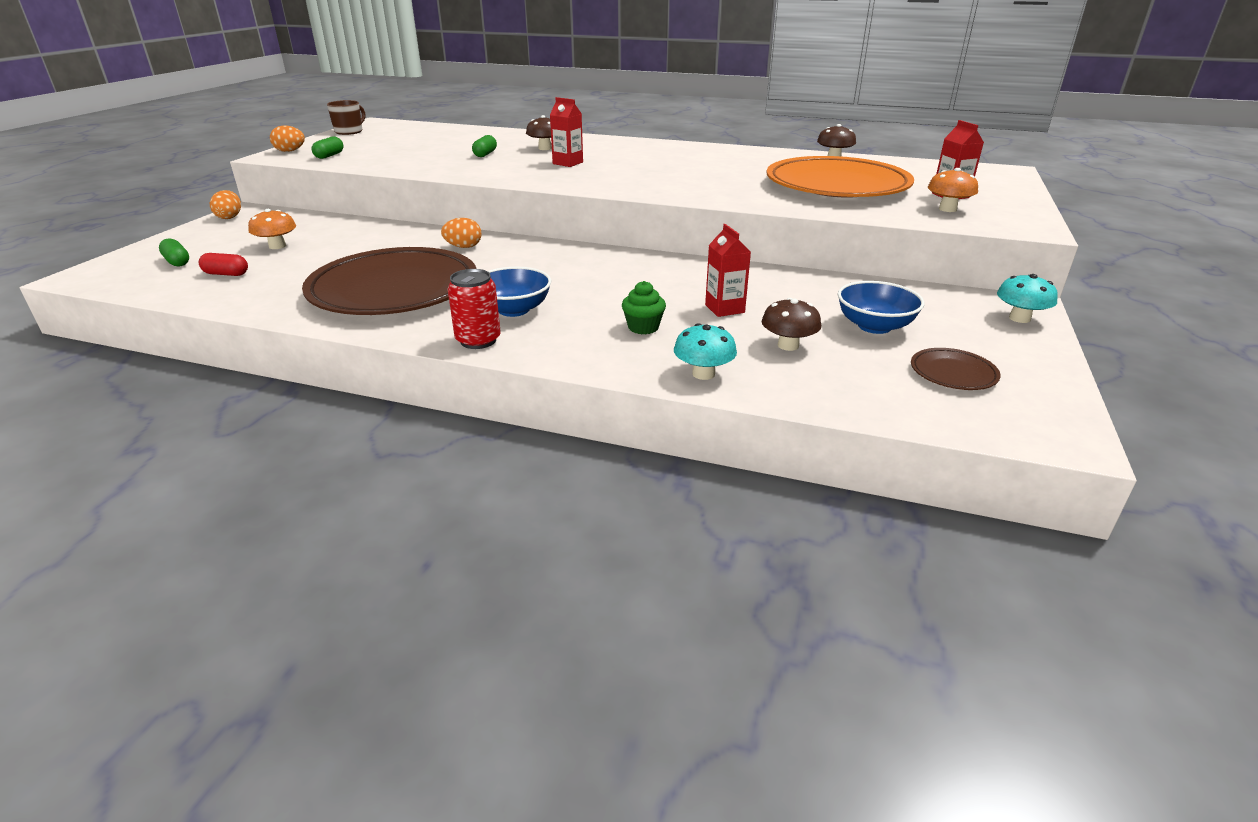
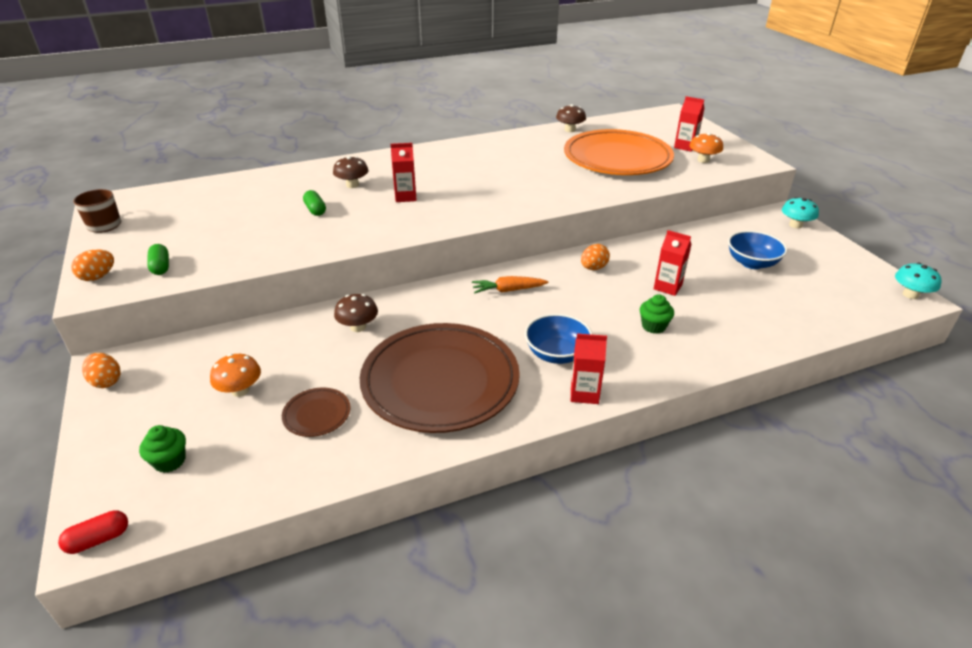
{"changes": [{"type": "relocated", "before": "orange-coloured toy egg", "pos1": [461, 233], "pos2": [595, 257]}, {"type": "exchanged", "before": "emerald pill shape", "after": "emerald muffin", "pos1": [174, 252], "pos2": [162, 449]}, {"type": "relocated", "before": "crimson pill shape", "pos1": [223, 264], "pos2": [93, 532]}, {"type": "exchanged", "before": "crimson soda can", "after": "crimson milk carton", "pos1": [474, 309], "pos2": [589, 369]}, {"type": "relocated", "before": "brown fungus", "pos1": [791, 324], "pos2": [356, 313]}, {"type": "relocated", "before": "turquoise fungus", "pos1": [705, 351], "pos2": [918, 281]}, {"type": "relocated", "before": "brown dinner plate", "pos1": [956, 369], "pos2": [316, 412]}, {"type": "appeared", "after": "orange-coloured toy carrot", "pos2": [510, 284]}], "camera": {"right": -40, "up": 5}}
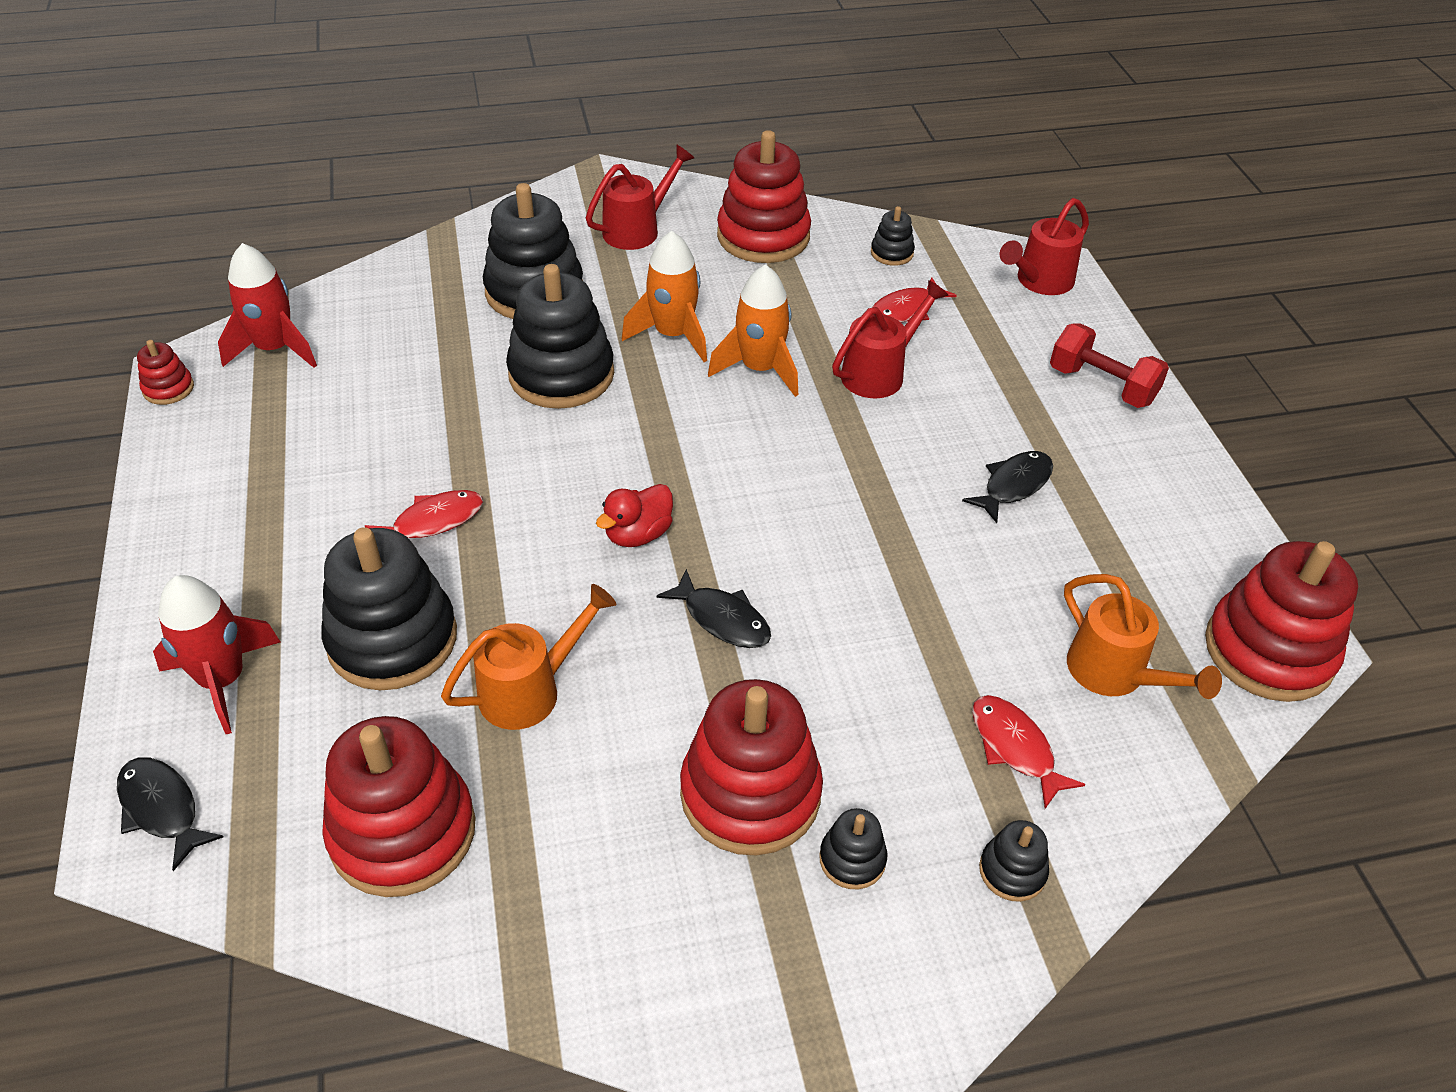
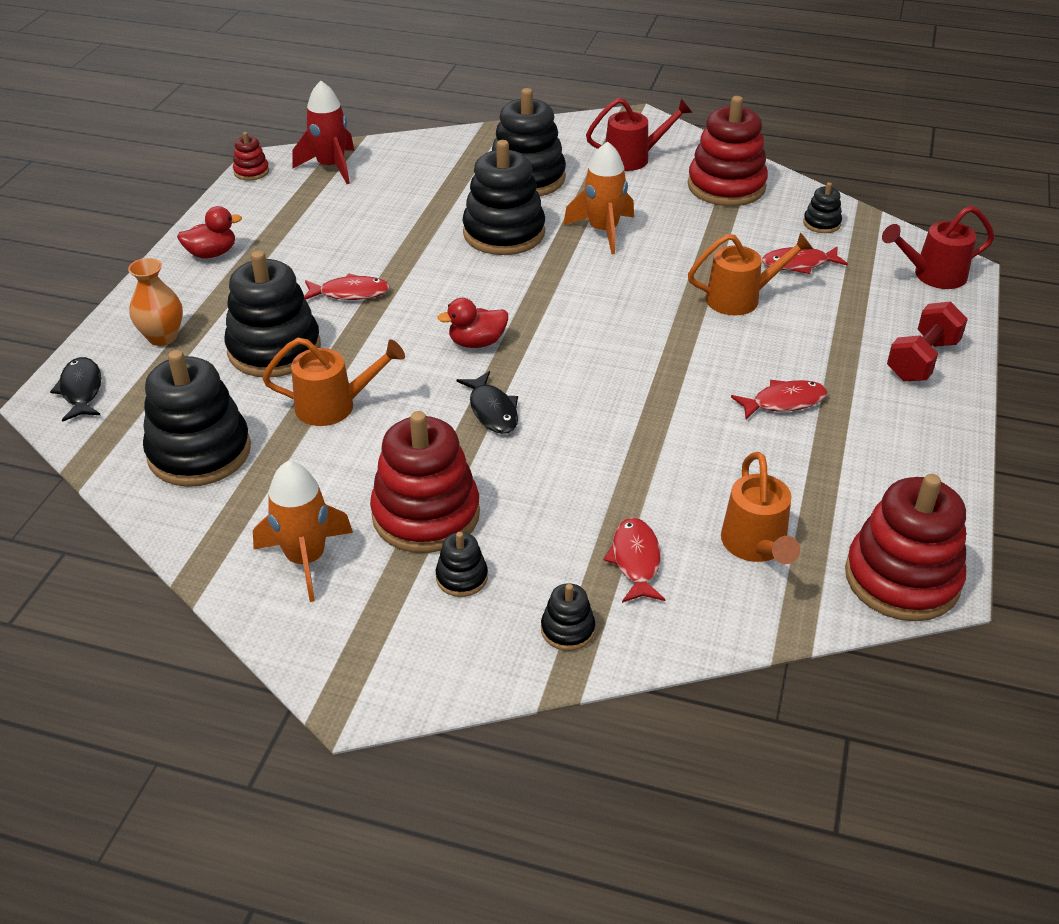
{"changes": [{"type": "relocated", "before": "orange-coloured rocket", "pos1": [753, 330], "pos2": [303, 531]}, {"type": "colour", "before": "crimson sprinkling can", "after": "orange-coloured sprinkling can", "pos1": [890, 339], "pos2": [750, 273]}, {"type": "spun", "before": "crimson hand weight", "pos1": [1109, 365], "pos2": [927, 341], "turn": 60}, {"type": "colour", "before": "ebony fish", "after": "crimson fish", "pos1": [1007, 487], "pos2": [779, 399]}, {"type": "exchanged", "before": "crimson rocket", "after": "orange-coloured tall vase", "pos1": [217, 654], "pos2": [155, 302]}, {"type": "colour", "before": "crimson ring stacker", "after": "ebony ring stacker", "pos1": [399, 806], "pos2": [197, 418]}, {"type": "appeared", "after": "crimson rubber duck", "pos2": [209, 232]}], "camera": {"right": 30, "up": -5}}
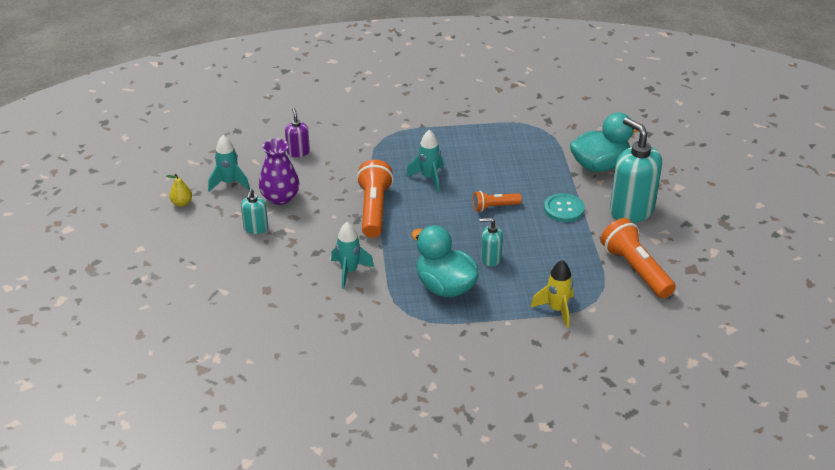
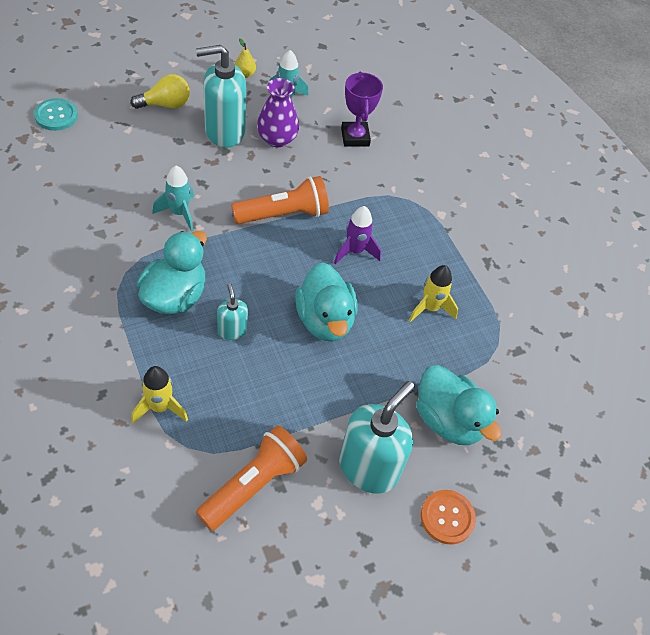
{"changes": [{"type": "exchanged", "before": "violet soap dispenser", "after": "violet prize cup", "pos1": [297, 132], "pos2": [362, 109]}, {"type": "colour", "before": "turquoise rocket", "after": "violet rocket", "pos1": [425, 161], "pos2": [357, 235]}, {"type": "size", "before": "turquoise soap dispenser", "pos1": [254, 211], "pos2": [221, 96], "scale": 2.01}, {"type": "exchanged", "before": "orange-coloured pocket torch", "after": "turquoise rubber duck", "pos1": [497, 201], "pos2": [326, 302]}, {"type": "relocated", "before": "turquoise button", "pos1": [564, 207], "pos2": [56, 114]}, {"type": "appeared", "after": "bright yellow lightbulb", "pos2": [160, 91]}, {"type": "appeared", "after": "bright yellow rocket", "pos2": [433, 293]}, {"type": "appeared", "after": "orange-coloured button", "pos2": [448, 517]}], "camera": {"right": 65, "up": 15}}
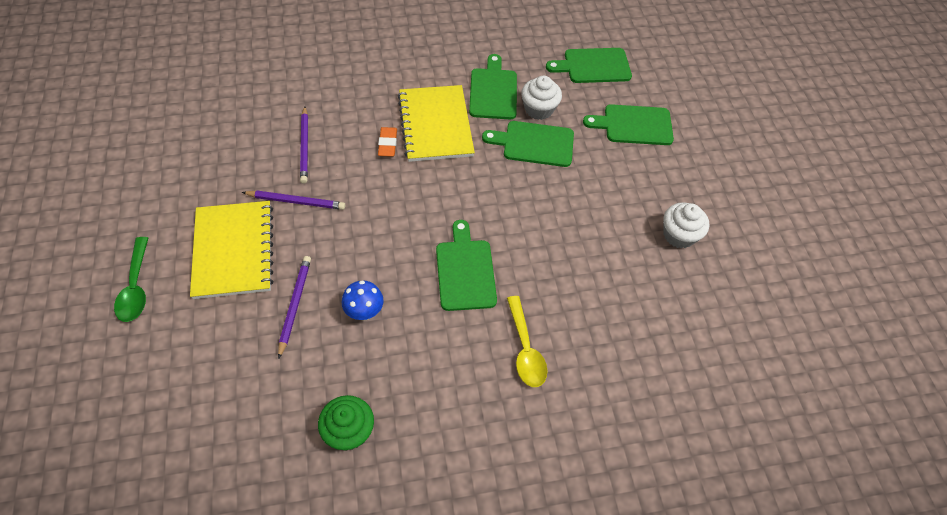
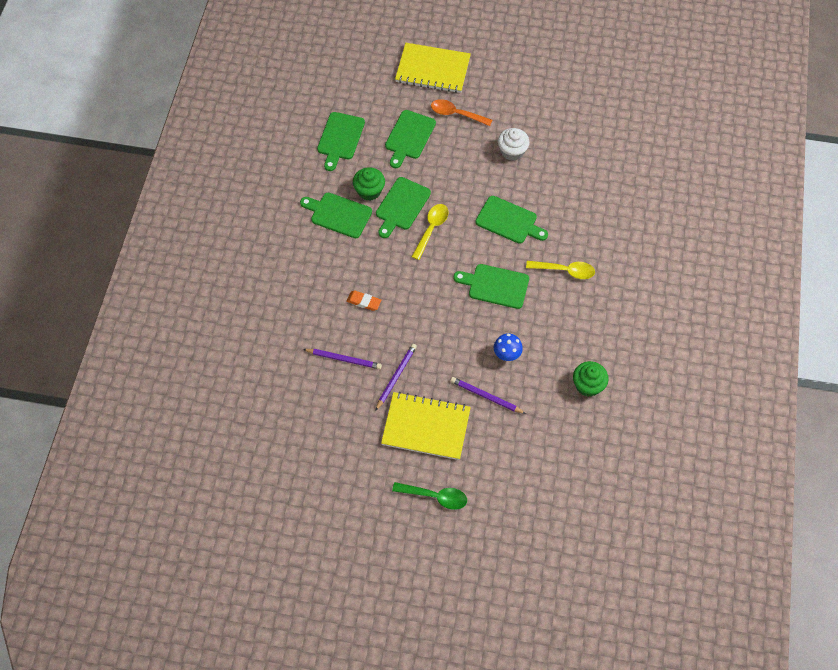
{"changes": [{"type": "colour", "before": "snow-white muffin", "after": "emerald muffin", "pos1": [541, 98], "pos2": [369, 184]}, {"type": "relocated", "before": "bright yellow notepad", "pos1": [436, 123], "pos2": [433, 68]}, {"type": "appeared", "after": "orange-coloured spoon", "pos2": [461, 112]}, {"type": "appeared", "after": "emerald bread board", "pos2": [511, 220]}, {"type": "appeared", "after": "bright yellow spoon", "pos2": [430, 232]}], "camera": {"right": -65, "up": 5}}
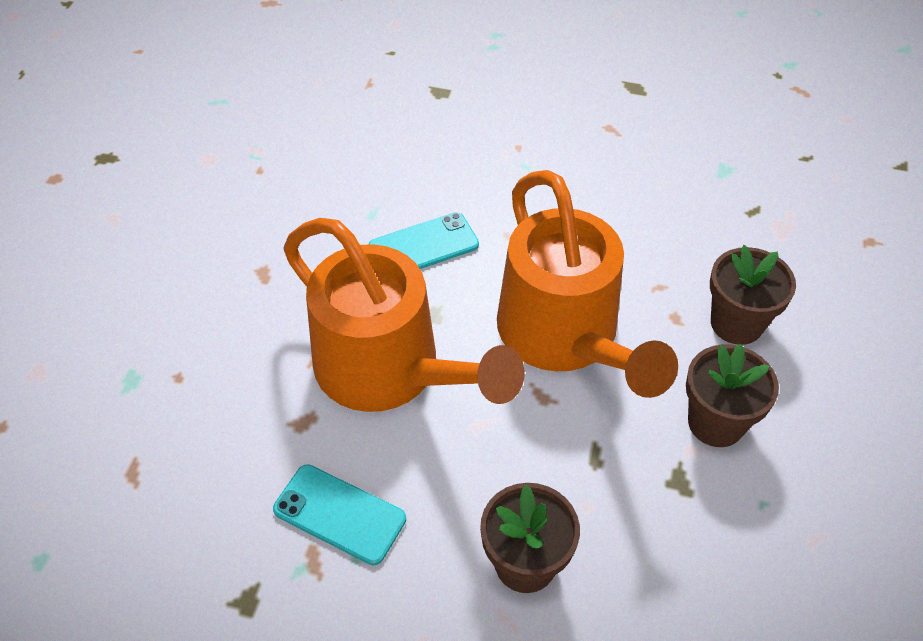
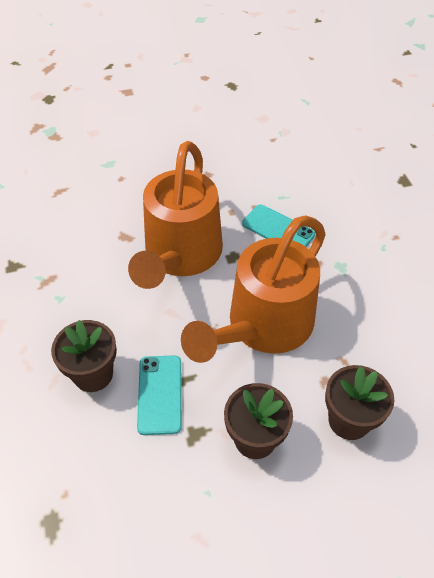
{"changes": [{"type": "relocated", "before": "turquoise mobile phone", "pos1": [339, 514], "pos2": [159, 395]}], "camera": {"right": 60, "up": 0}}
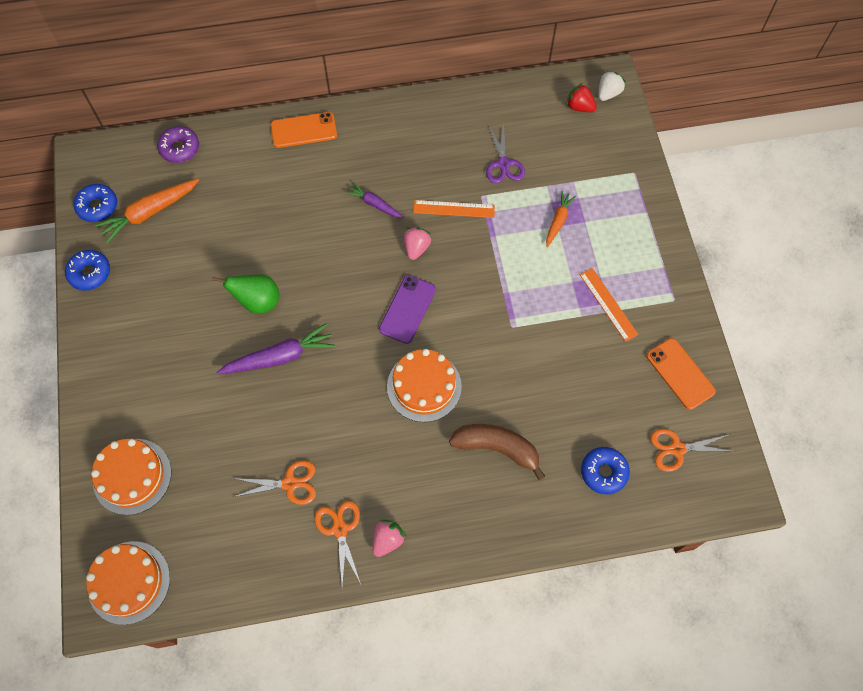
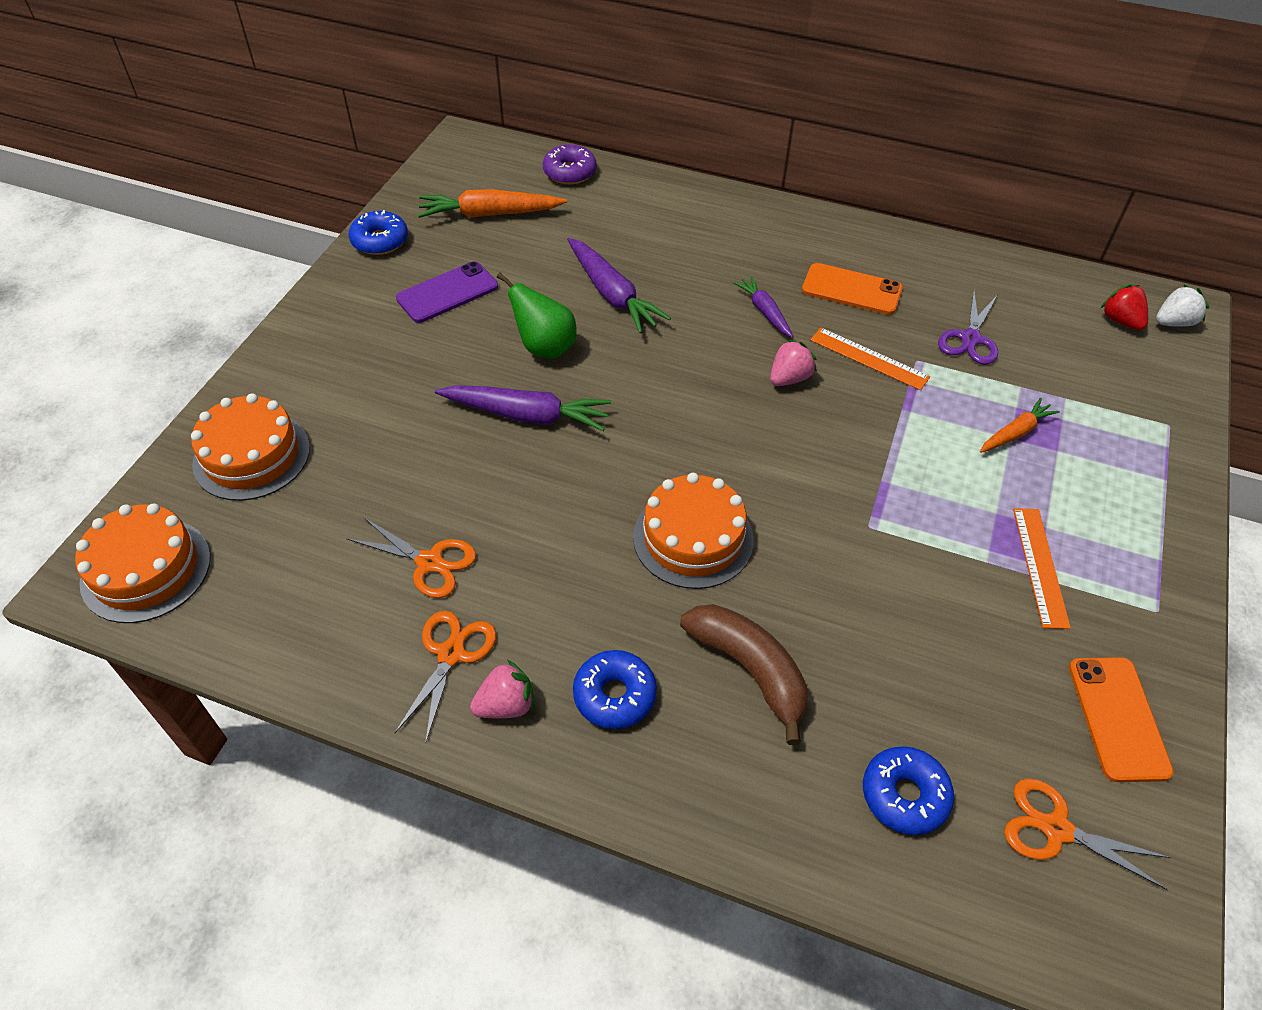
{"changes": [{"type": "relocated", "before": "orange-coloured mobile phone", "pos1": [304, 130], "pos2": [852, 289]}, {"type": "relocated", "before": "royal blue doughnut", "pos1": [95, 203], "pos2": [615, 689]}, {"type": "relocated", "before": "violet mobile phone", "pos1": [407, 309], "pos2": [447, 292]}, {"type": "appeared", "after": "violet toy carrot", "pos2": [619, 285]}], "camera": {"right": 30, "up": -15}}
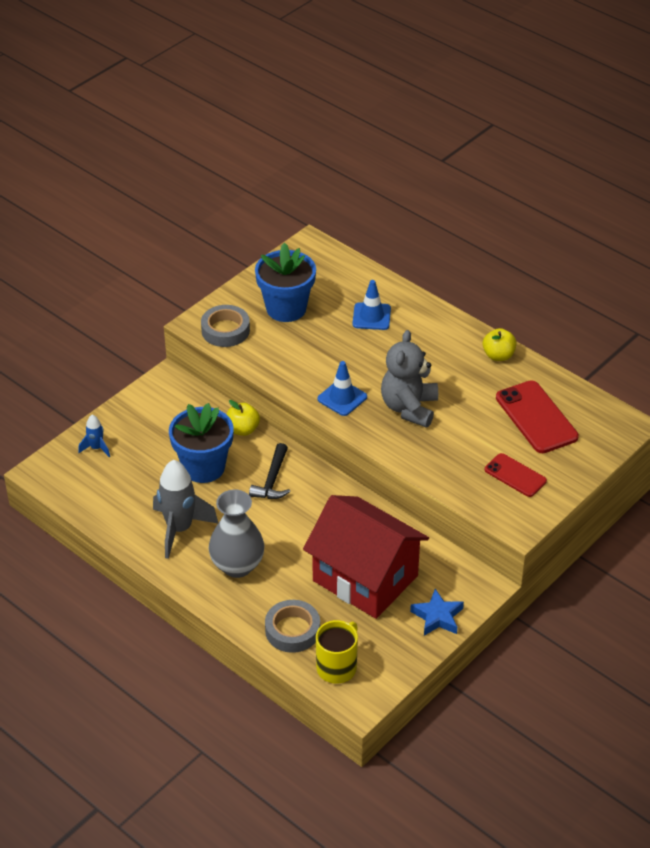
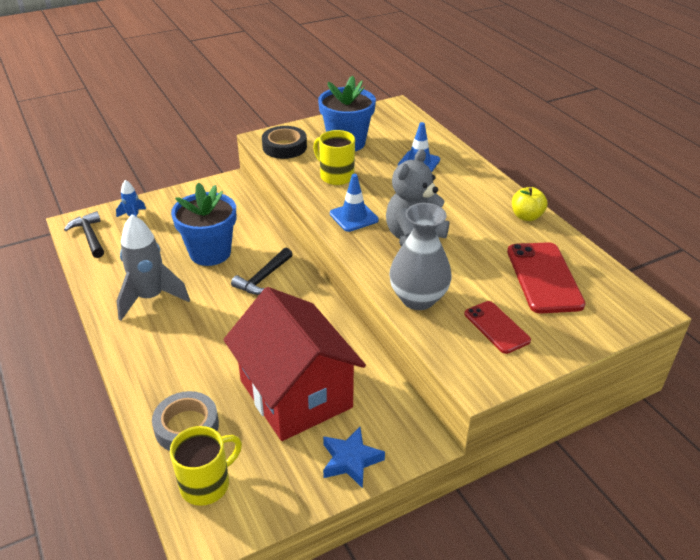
{"changes": [{"type": "colour", "before": "grey tape", "after": "ebony tape", "pos1": [225, 326], "pos2": [284, 142]}, {"type": "missing", "before": "bright yellow apple", "pos1": [243, 418]}, {"type": "relocated", "before": "grey tall vase", "pos1": [236, 534], "pos2": [420, 256]}, {"type": "appeared", "after": "bright yellow mug", "pos2": [334, 157]}, {"type": "appeared", "after": "ebony carpenter's hammer", "pos2": [84, 234]}], "camera": {"right": 20, "up": -5}}
